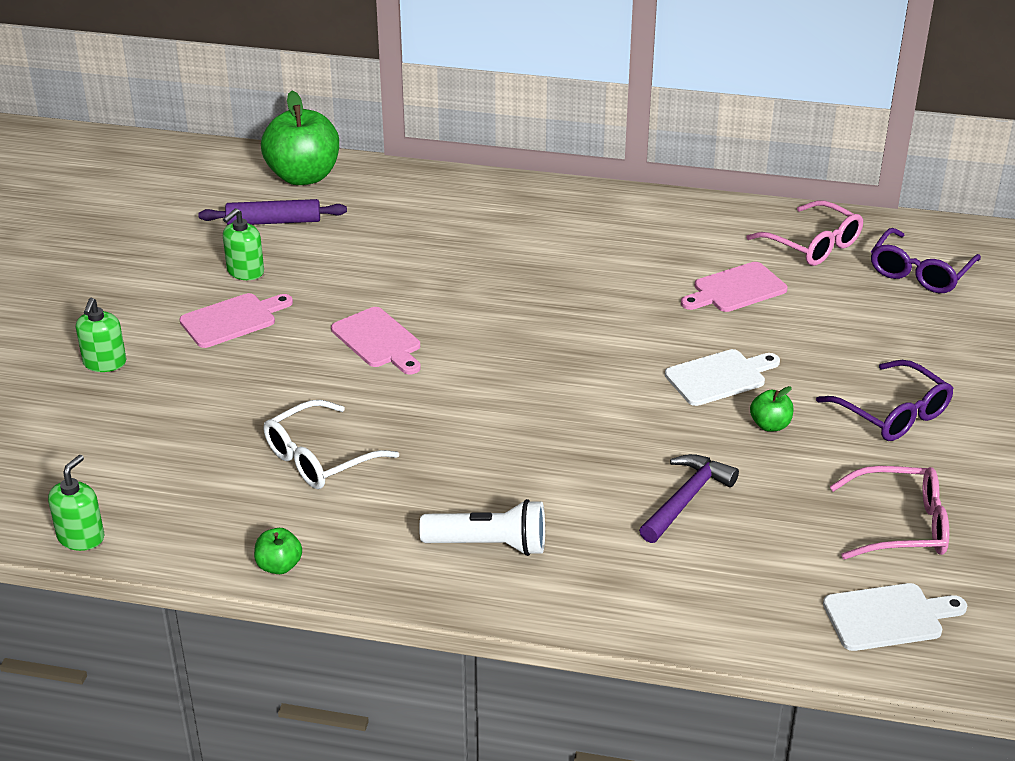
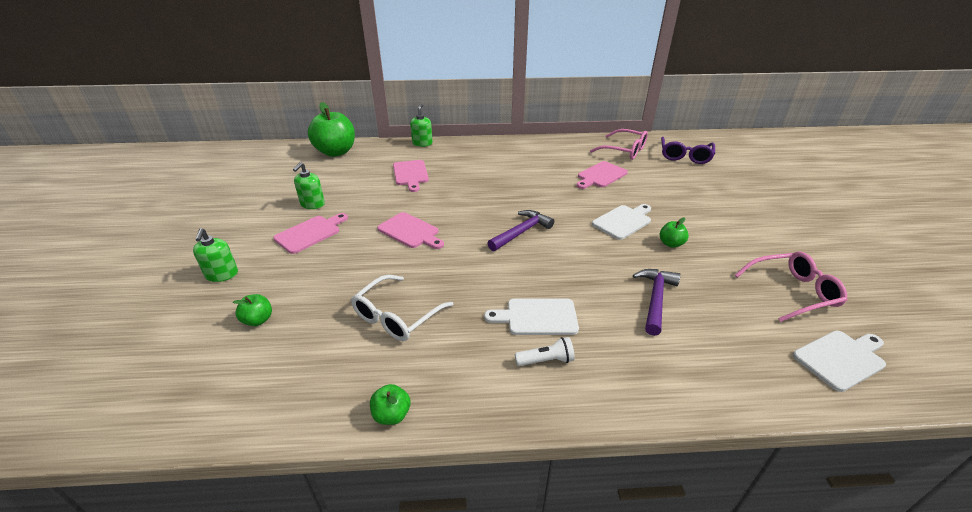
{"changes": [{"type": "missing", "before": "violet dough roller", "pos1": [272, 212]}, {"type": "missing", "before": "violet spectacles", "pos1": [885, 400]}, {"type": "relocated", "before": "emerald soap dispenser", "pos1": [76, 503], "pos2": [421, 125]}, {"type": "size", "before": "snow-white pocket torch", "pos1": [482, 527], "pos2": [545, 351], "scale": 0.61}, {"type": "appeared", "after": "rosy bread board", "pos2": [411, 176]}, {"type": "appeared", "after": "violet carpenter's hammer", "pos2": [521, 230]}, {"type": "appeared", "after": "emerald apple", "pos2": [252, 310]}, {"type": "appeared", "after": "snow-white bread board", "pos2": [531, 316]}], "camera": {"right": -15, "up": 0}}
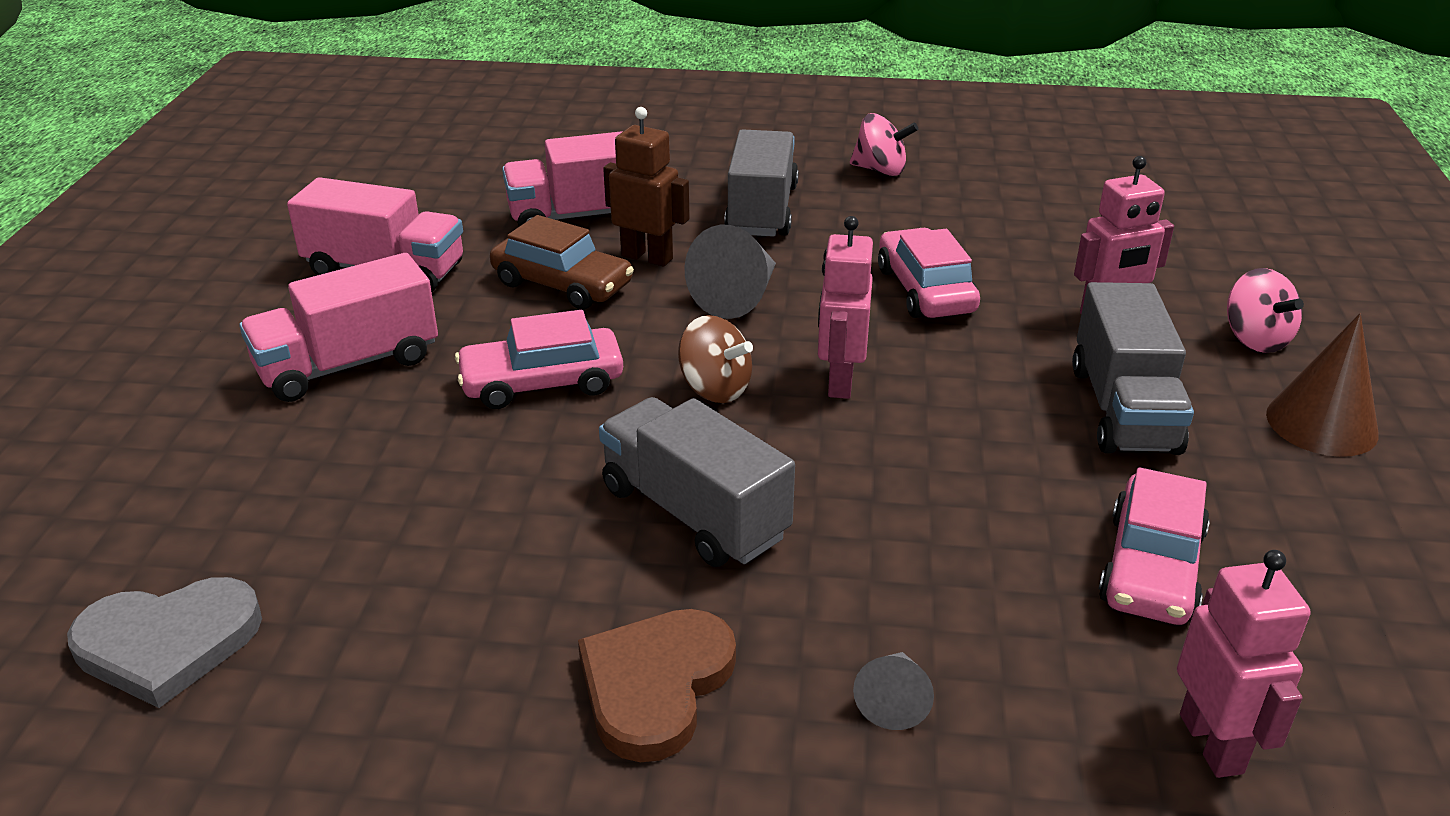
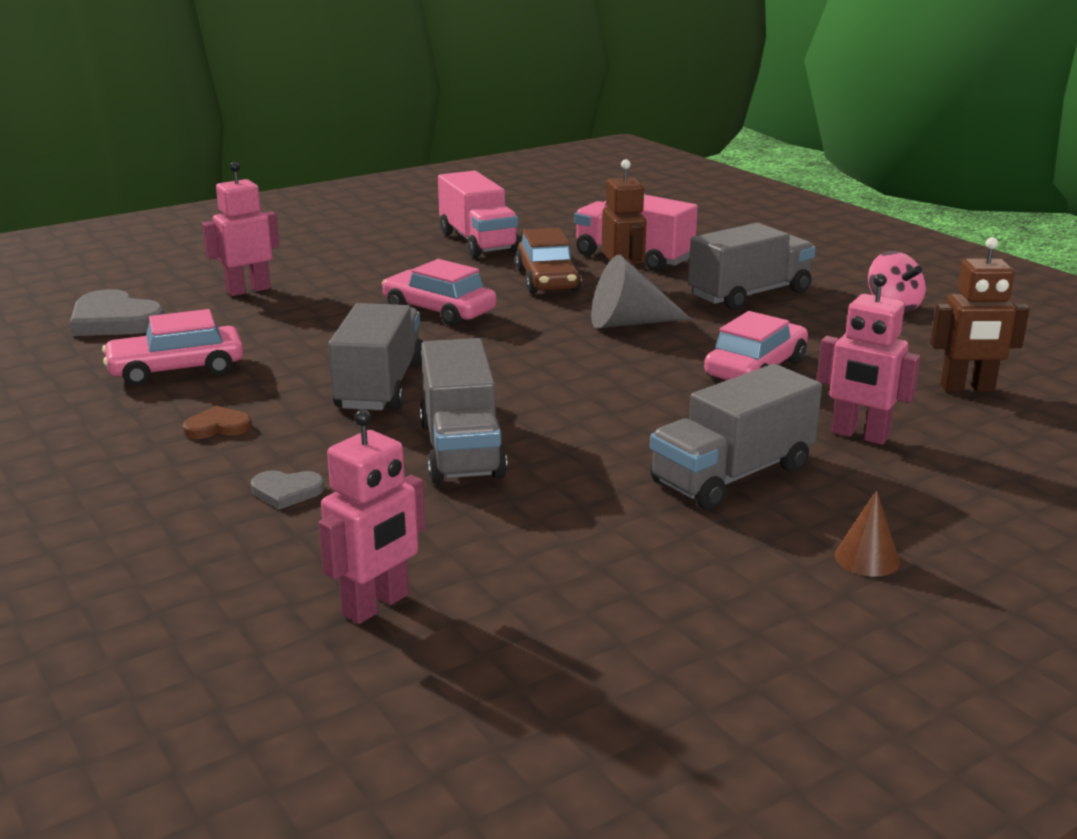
{"changes": [{"type": "relocated", "before": "rosy robot", "pos1": [845, 307], "pos2": [240, 229]}, {"type": "missing", "before": "rosy toy truck", "pos1": [338, 327]}, {"type": "missing", "before": "rosy whirligig", "pos1": [1265, 310]}, {"type": "size", "before": "brown solid cone", "pos1": [1322, 385], "pos2": [867, 533], "scale": 0.57}, {"type": "missing", "before": "brown whirligig", "pos1": [715, 359]}, {"type": "relocated", "before": "rosy car", "pos1": [1154, 546], "pos2": [173, 347]}, {"type": "size", "before": "brown heart shape", "pos1": [657, 685], "pos2": [217, 422], "scale": 0.52}, {"type": "exchanged", "before": "grey solid cone", "after": "grey heart shape", "pos1": [893, 691], "pos2": [287, 490]}, {"type": "appeared", "after": "brown robot", "pos2": [979, 314]}, {"type": "appeared", "after": "grey toy truck", "pos2": [463, 411]}], "camera": {"right": 50, "up": -10}}
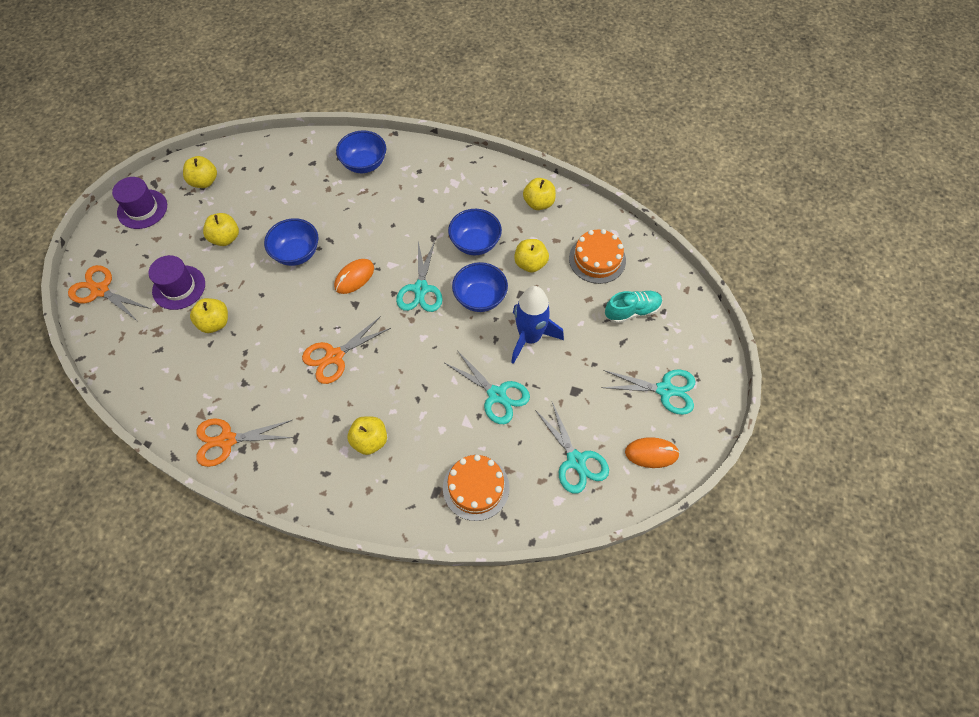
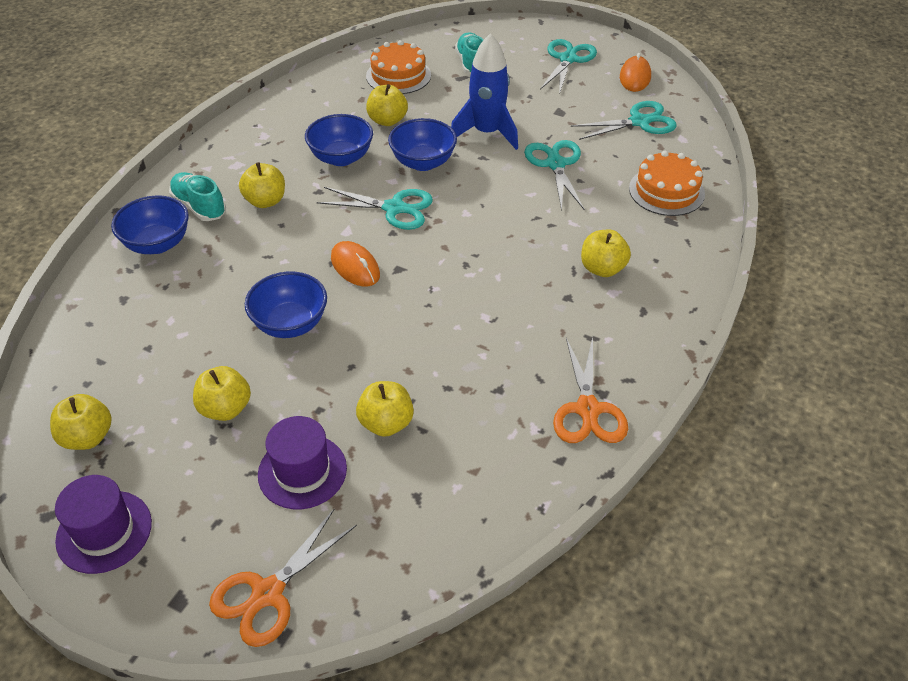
{"changes": [{"type": "relocated", "before": "bright yellow apple", "pos1": [539, 194], "pos2": [262, 185]}, {"type": "missing", "before": "orange-coloured pair of scissors", "pos1": [346, 350]}, {"type": "spun", "before": "turquoise pair of scissors", "pos1": [487, 387], "pos2": [554, 175], "turn": -60}, {"type": "appeared", "after": "turquoise lace-up shoe", "pos2": [197, 196]}], "camera": {"right": -80, "up": -15}}
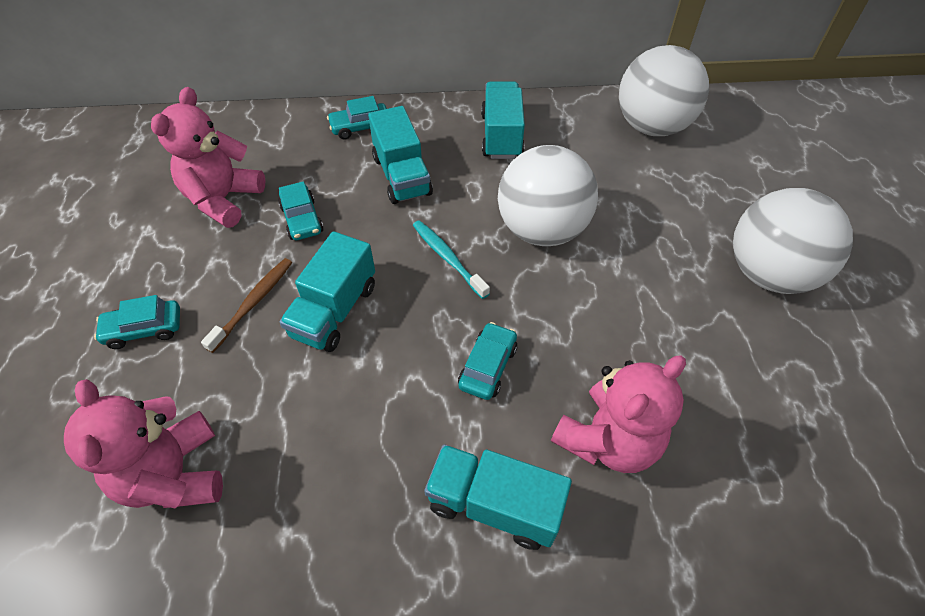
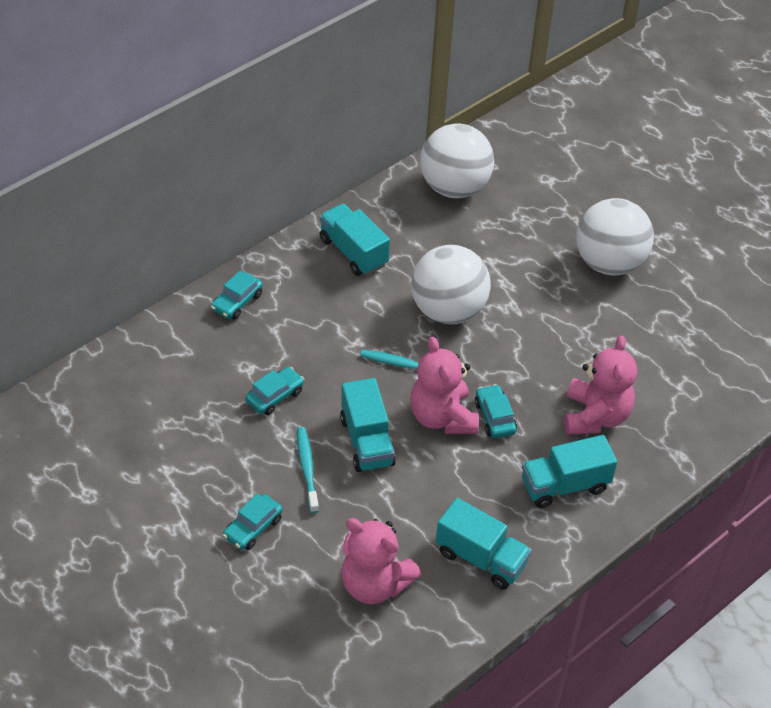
{"changes": [{"type": "relocated", "before": "rosy teddy bear", "pos1": [208, 157], "pos2": [444, 385]}, {"type": "relocated", "before": "turquoise toy truck", "pos1": [400, 155], "pos2": [484, 544]}, {"type": "spun", "before": "turquoise car", "pos1": [300, 210], "pos2": [274, 391], "turn": -75}, {"type": "colour", "before": "brown dental brush", "after": "turquoise dental brush", "pos1": [246, 305], "pos2": [308, 470]}], "camera": {"right": -40, "up": -5}}
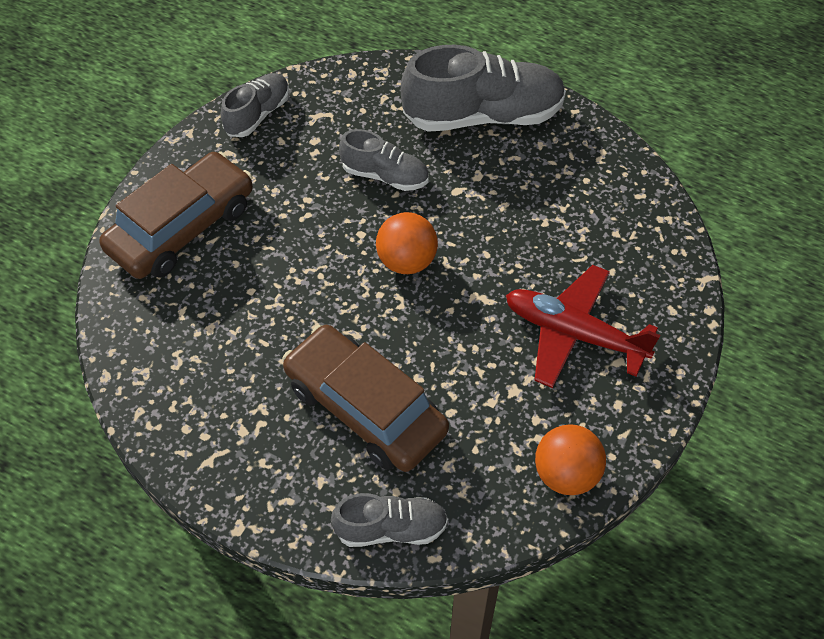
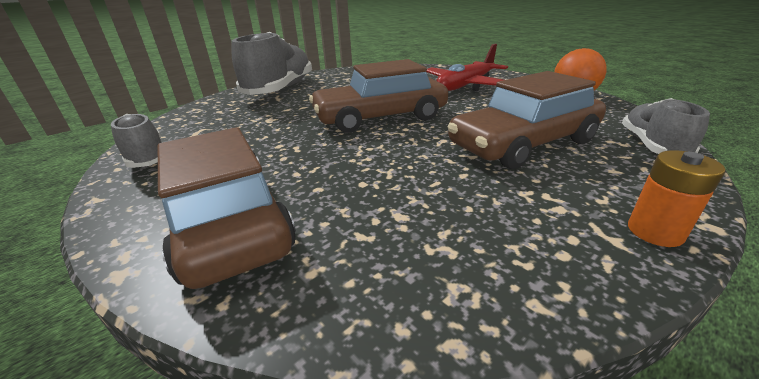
{"changes": [{"type": "missing", "before": "grey lace-up shoe", "pos1": [384, 160]}, {"type": "exchanged", "before": "orange-coloured sphere", "after": "brown car", "pos1": [407, 243], "pos2": [378, 96]}, {"type": "appeared", "after": "orange-coloured AA battery", "pos2": [677, 198]}], "camera": {"right": -70, "up": -25}}
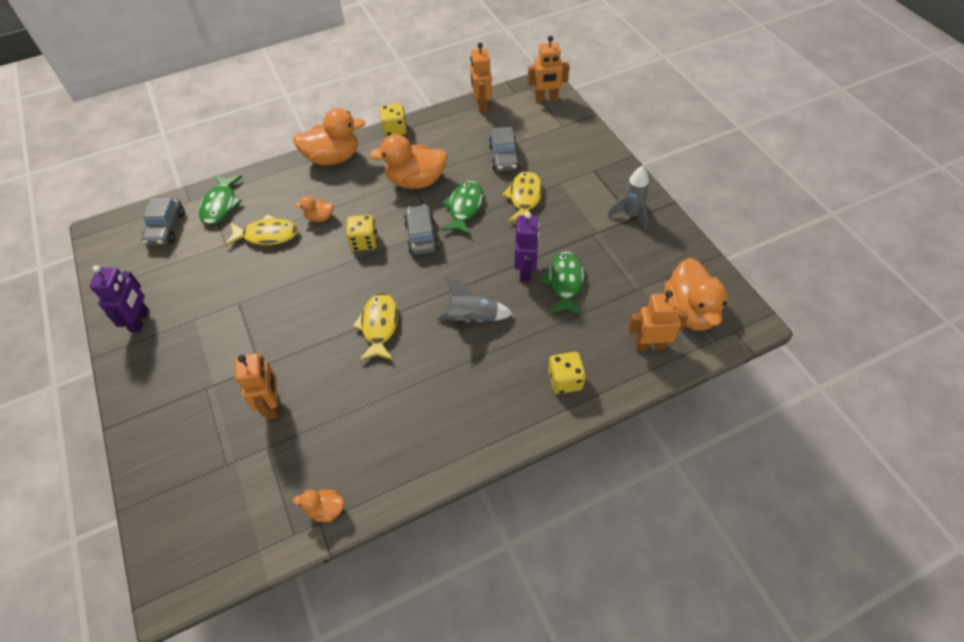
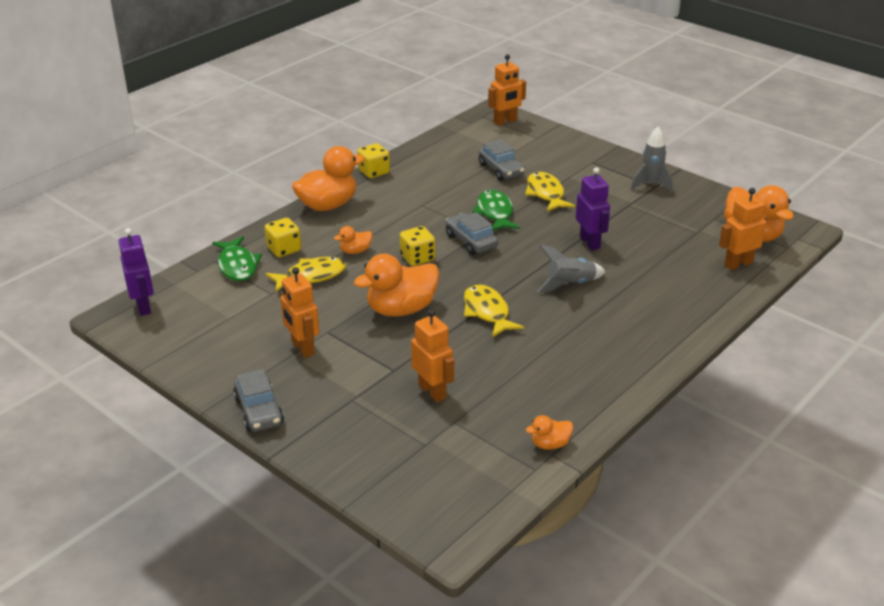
{"changes": [{"type": "relocated", "before": "orange-coloured robot", "pos1": [481, 77], "pos2": [299, 312]}, {"type": "relocated", "before": "orange-coloured rubber duck", "pos1": [408, 161], "pos2": [397, 285]}, {"type": "relocated", "before": "grey car", "pos1": [163, 221], "pos2": [258, 400]}, {"type": "missing", "before": "emerald fish", "pos1": [562, 283]}, {"type": "relocated", "before": "violet robot", "pos1": [119, 299], "pos2": [136, 272]}, {"type": "relocated", "before": "bright yellow dice", "pos1": [567, 373], "pos2": [283, 237]}], "camera": {"right": -25, "up": -20}}
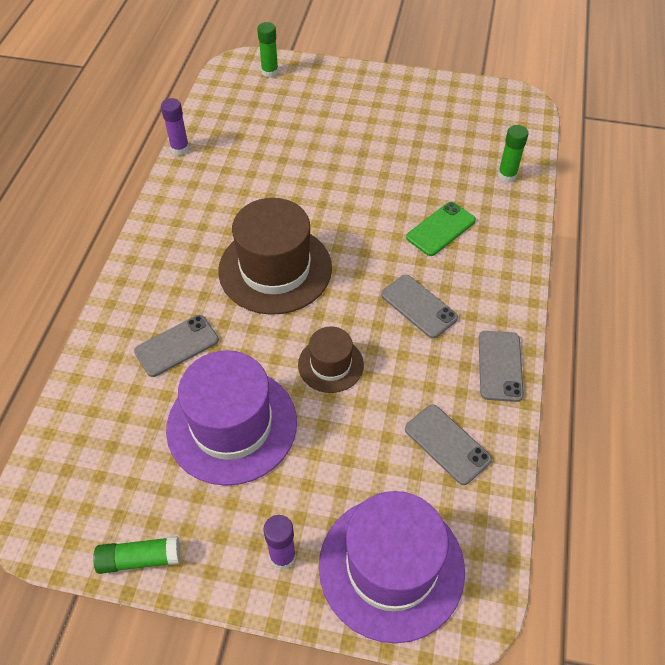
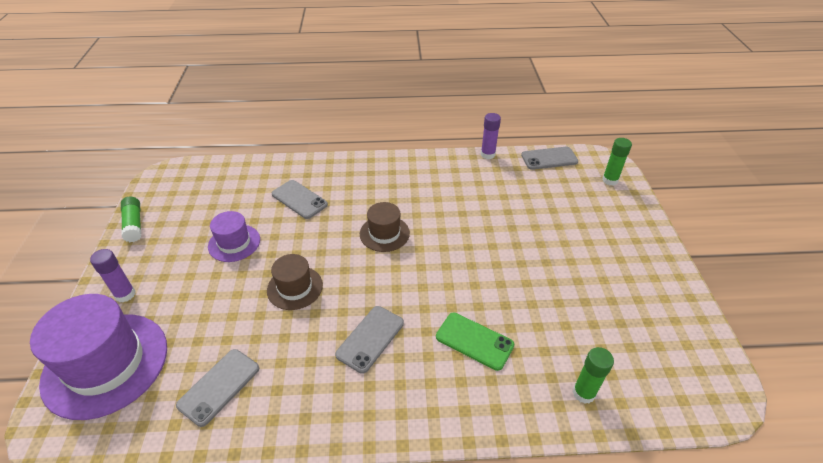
{"changes": [{"type": "size", "before": "brown top hat", "pos1": [275, 256], "pos2": [385, 227], "scale": 0.53}, {"type": "relocated", "before": "grey mobile phone", "pos1": [501, 366], "pos2": [549, 158]}, {"type": "size", "before": "violet top hat", "pos1": [231, 418], "pos2": [234, 236], "scale": 0.53}], "camera": {"right": 75, "up": -10}}
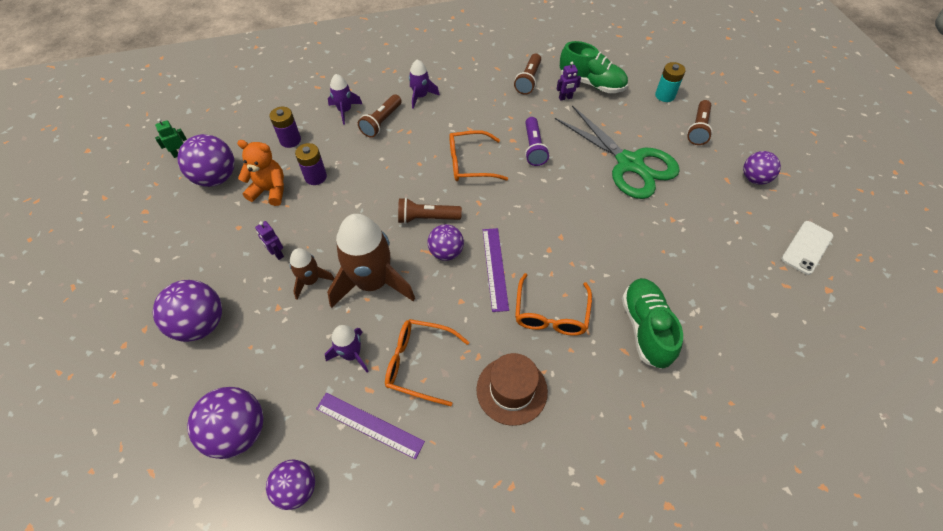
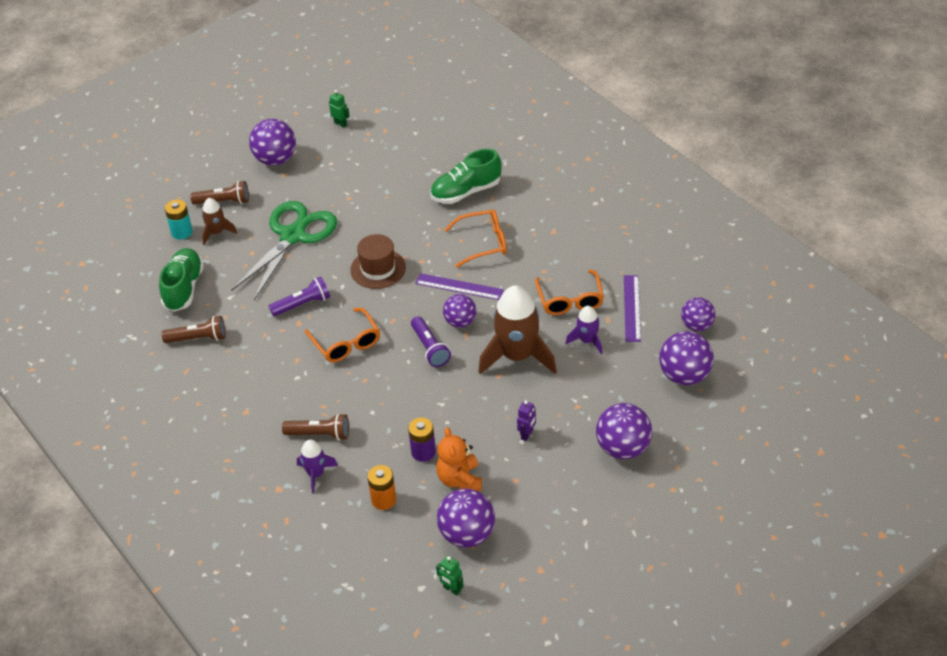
{"changes": [{"type": "missing", "before": "violet rocket", "pos1": [424, 84]}, {"type": "missing", "before": "violet robot", "pos1": [569, 81]}, {"type": "colour", "before": "violet AA battery", "after": "orange-coloured AA battery", "pos1": [285, 127], "pos2": [381, 487]}, {"type": "size", "before": "violet sphere", "pos1": [762, 168], "pos2": [272, 142], "scale": 1.54}, {"type": "colour", "before": "brown pocket torch", "after": "violet pocket torch", "pos1": [430, 211], "pos2": [431, 341]}, {"type": "exchanged", "before": "snow-white mobile phone", "after": "emerald robot", "pos1": [807, 248], "pos2": [339, 109]}, {"type": "spun", "before": "violet measuring stick", "pos1": [496, 270], "pos2": [459, 286], "turn": 45}, {"type": "relocated", "before": "brown rocket", "pos1": [312, 273], "pos2": [219, 221]}, {"type": "relocated", "before": "brown top hat", "pos1": [512, 389], "pos2": [378, 261]}], "camera": {"right": -110, "up": -10}}
